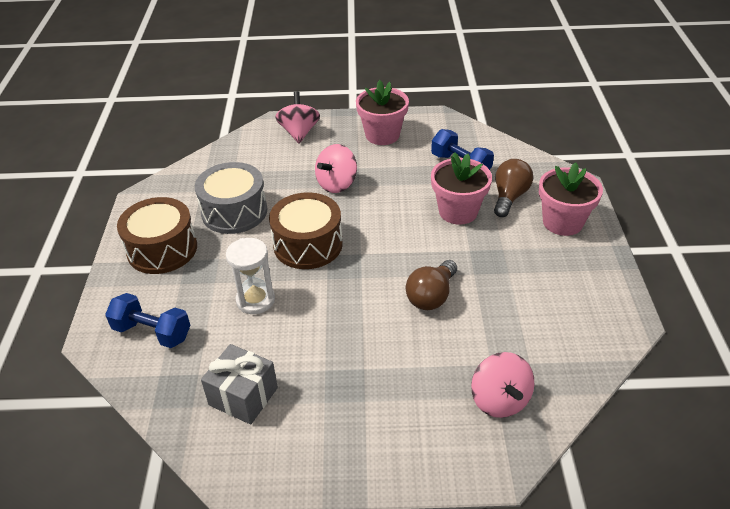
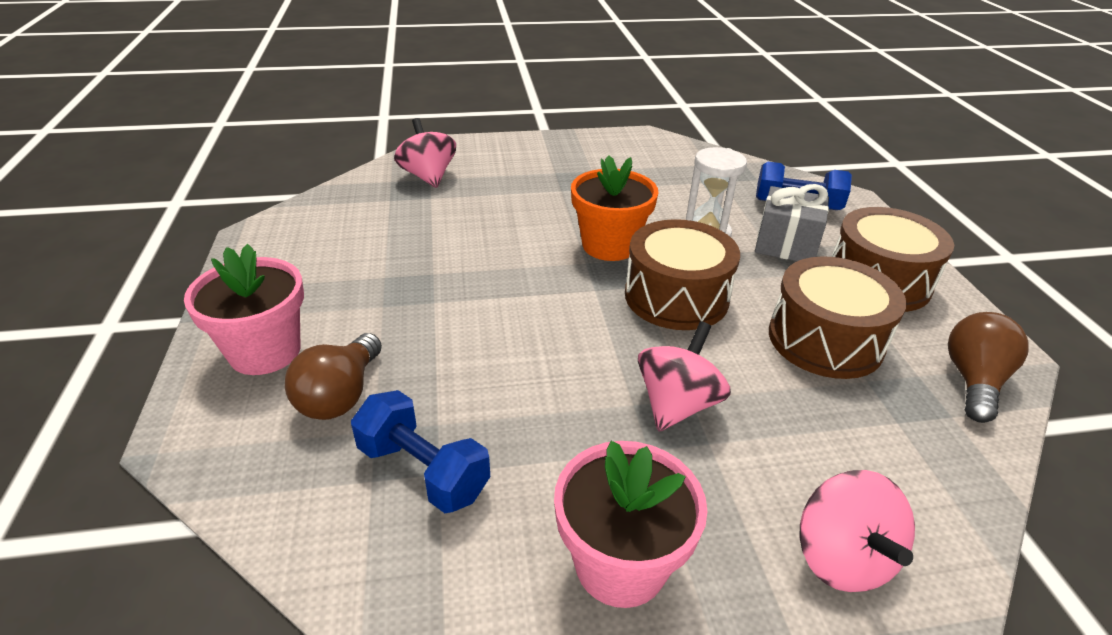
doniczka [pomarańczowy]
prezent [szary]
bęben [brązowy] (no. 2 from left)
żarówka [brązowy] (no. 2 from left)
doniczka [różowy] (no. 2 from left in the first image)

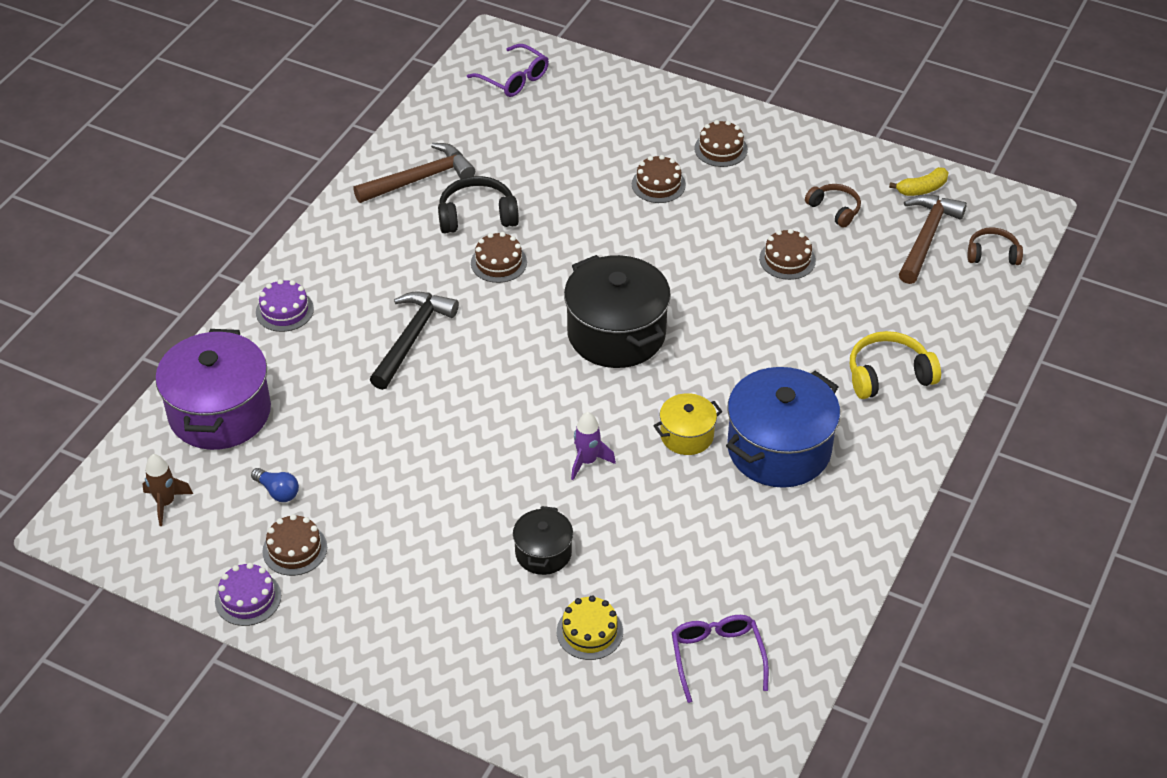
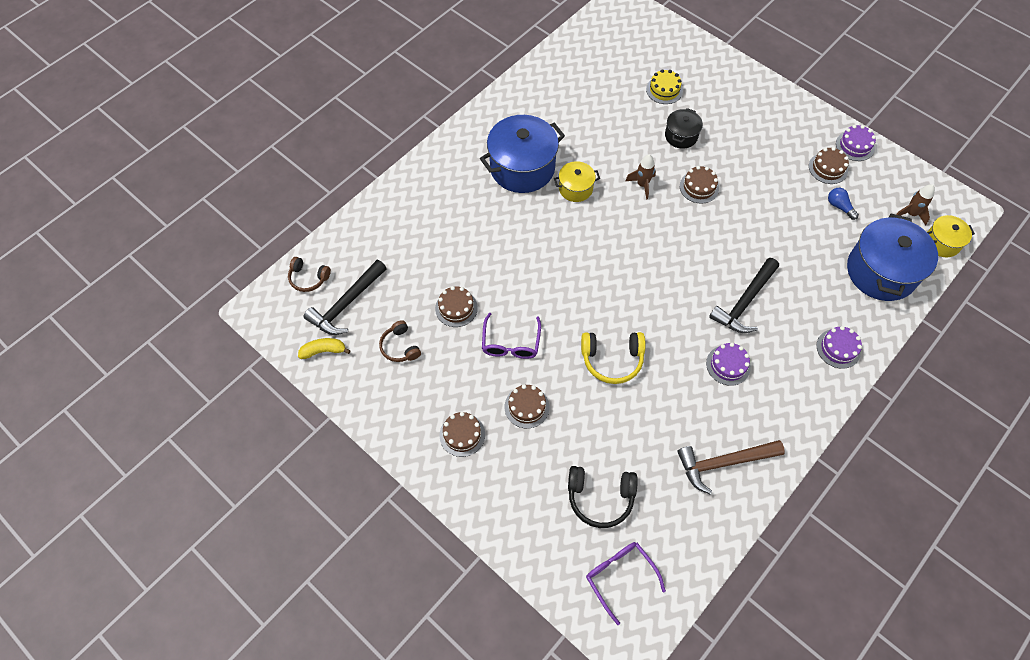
młotek [czarny] (no. 1 from left)
okulary [fioletowy] (no. 1 from left)
słuchawki [czarny]
słuchawki [żółty]
rakieta [brązowy] (no. 1 from left)
tort [brązowy] (no. 4 from left)
tort [fioletowy] (no. 1 from left)
garnek [niebieski] (no. 2 from left)
garnek [żółty] (no. 2 from left)
garnek [czarny] (no. 2 from left in the first image)

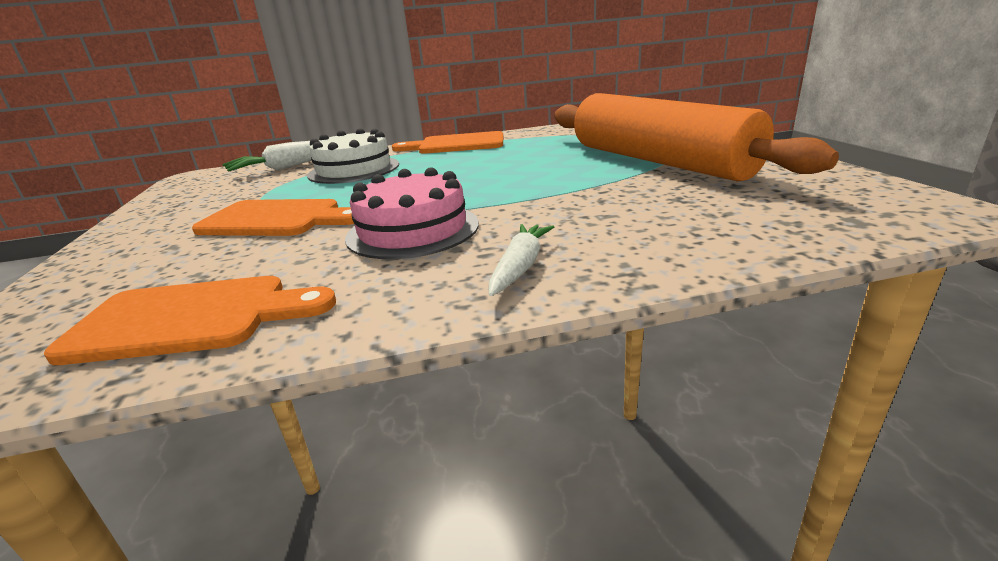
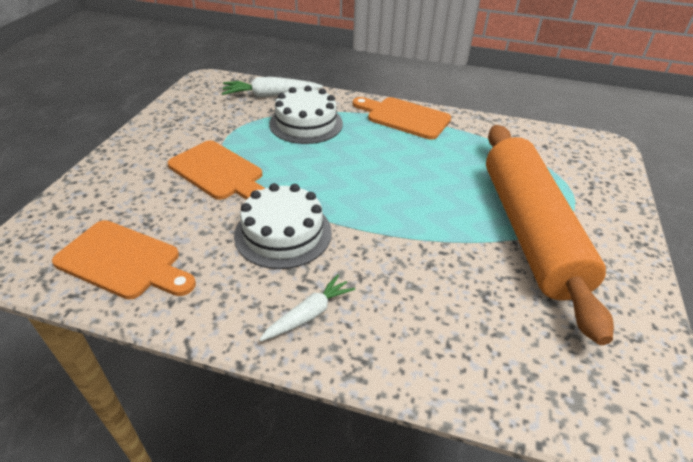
tort [biały] (no. 1 from left)

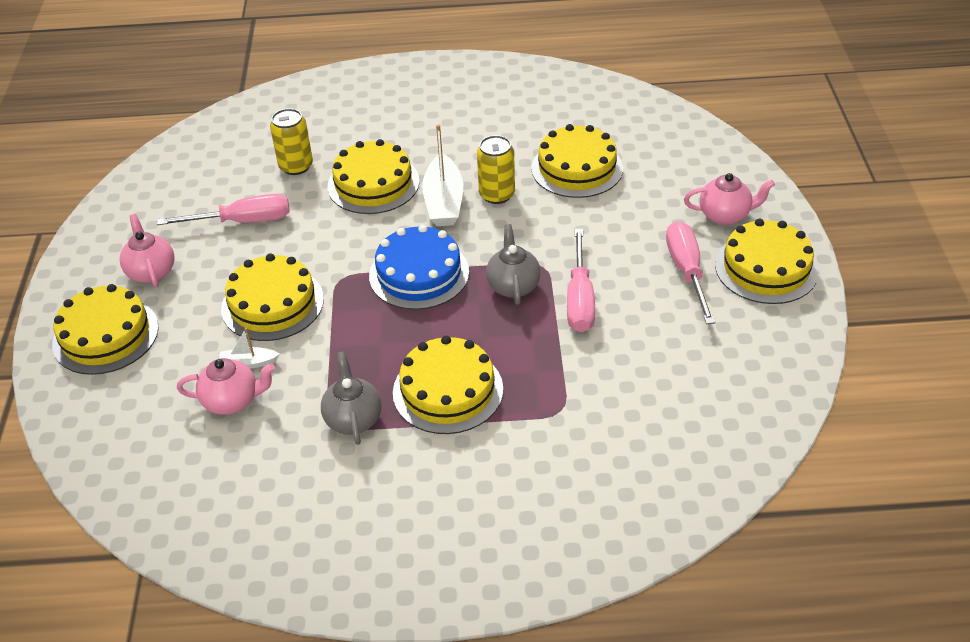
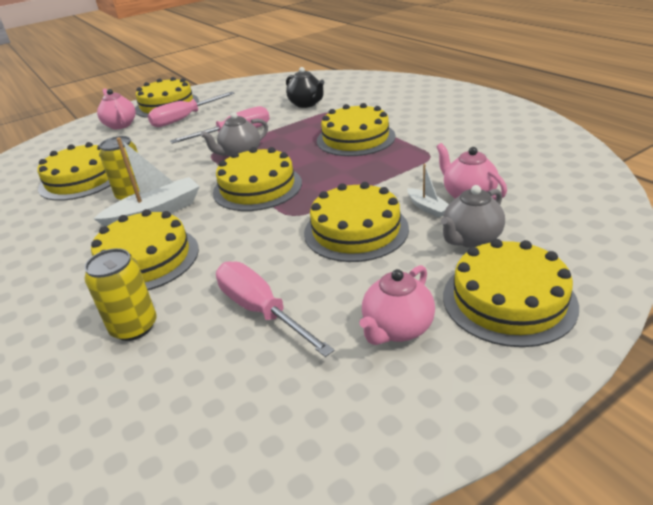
tort [żółty] (no. 4 from left)
imbryk [czarny]
imbryk [szary] (no. 2 from left)

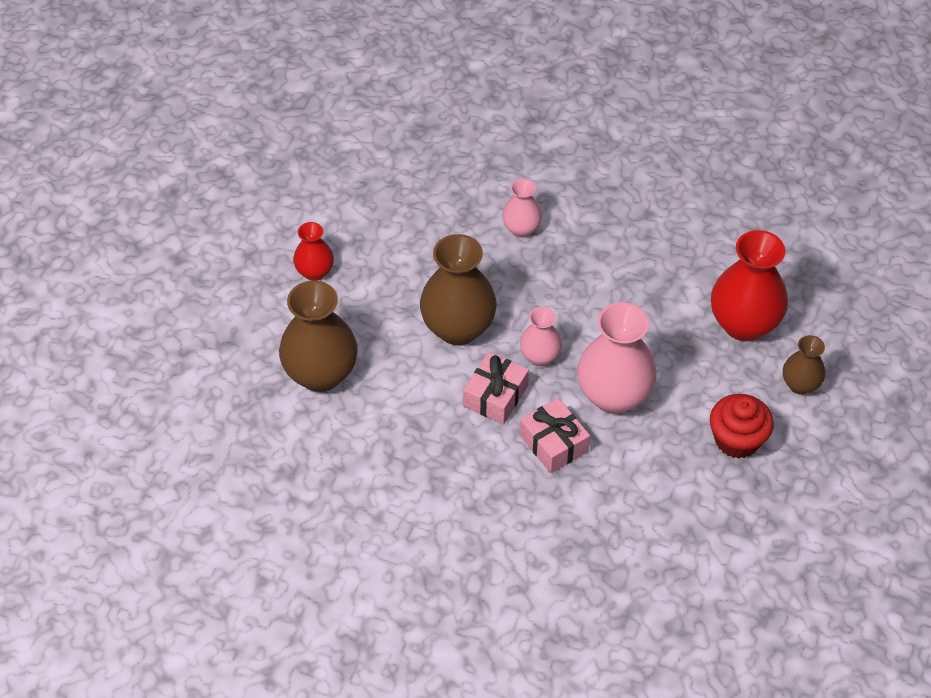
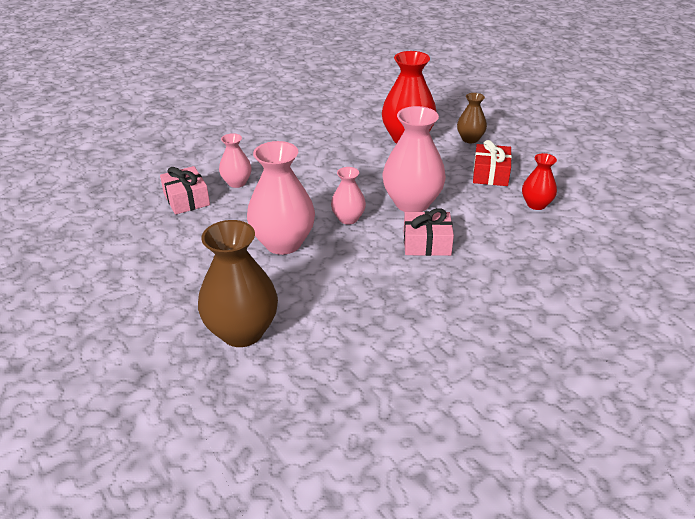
prezent [różowy] (no. 1 from left)
wazon [różowy] (no. 2 from left)
prezent [czerwony]
wazon [czerwony] (no. 2 from left)

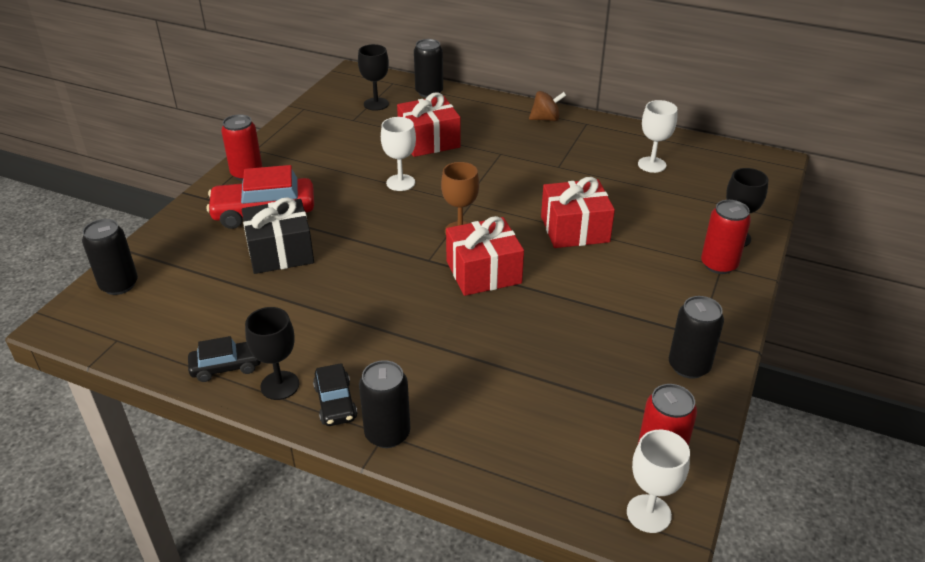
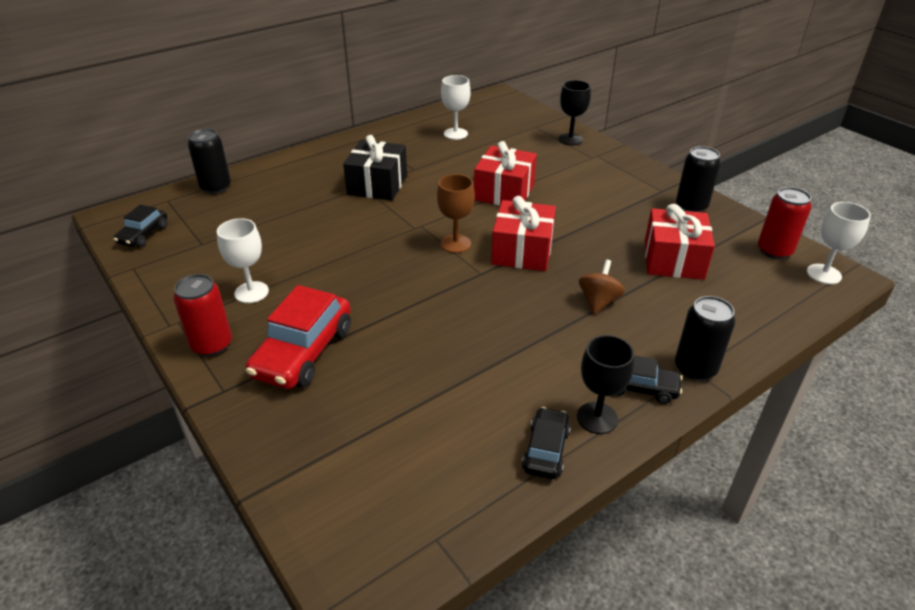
samochód [czarny] (no. 1 from left)
kielich [biały] (no. 1 from left)
prezent [czarny]
bączek [brązowy]
prezent [czerwony] (no. 3 from left)
puszka [czarny] (no. 1 from left in the first image)
kielich [czarny] (no. 2 from left in the first image)
puszka [czerwony] (no. 3 from left in the first image)

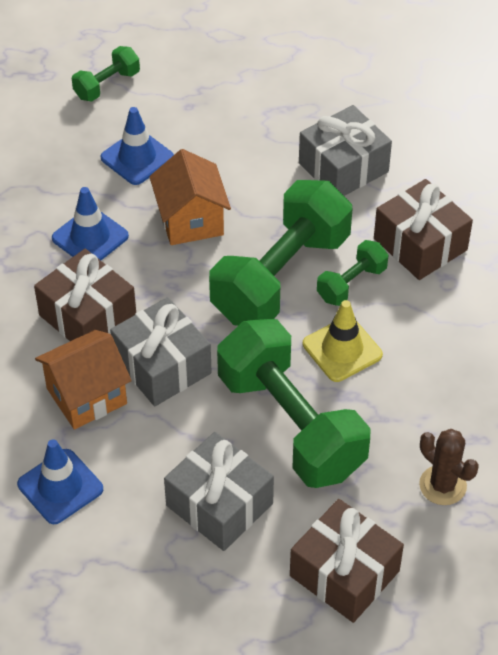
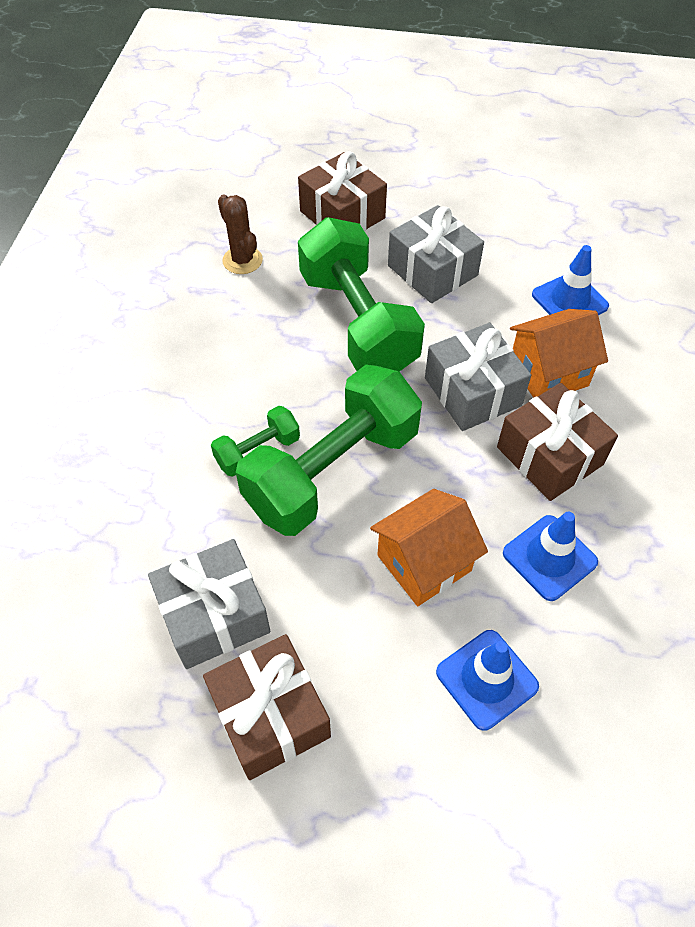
prezent [brązowy] (no. 1 from left)
domek [pomarańczowy] (no. 1 from left)
hantel [zielony] (no. 1 from left in the first image)
pachołek [żółty]

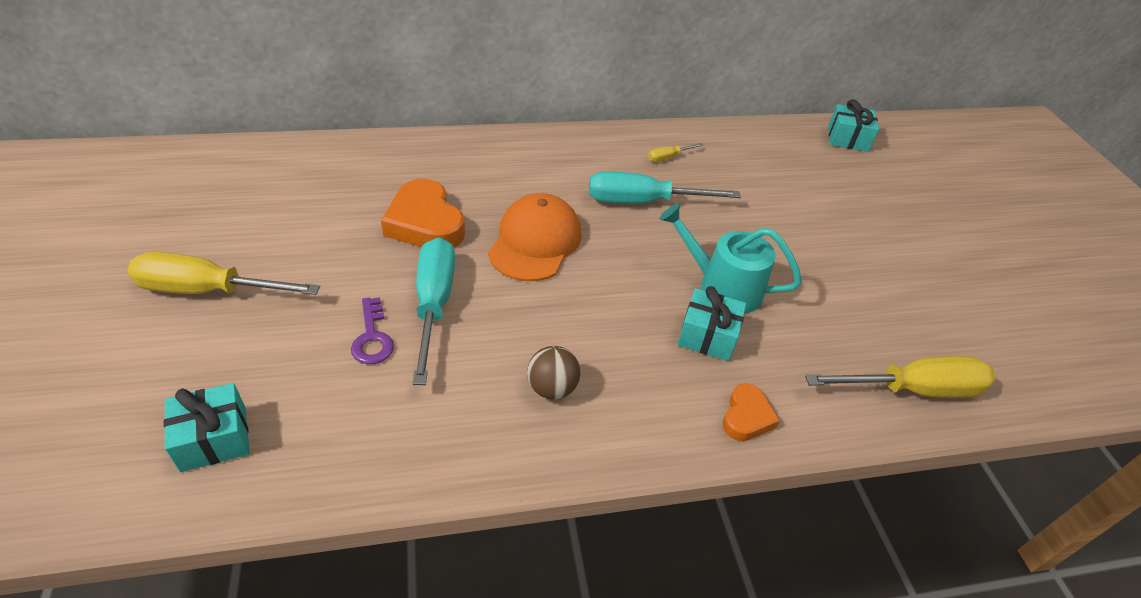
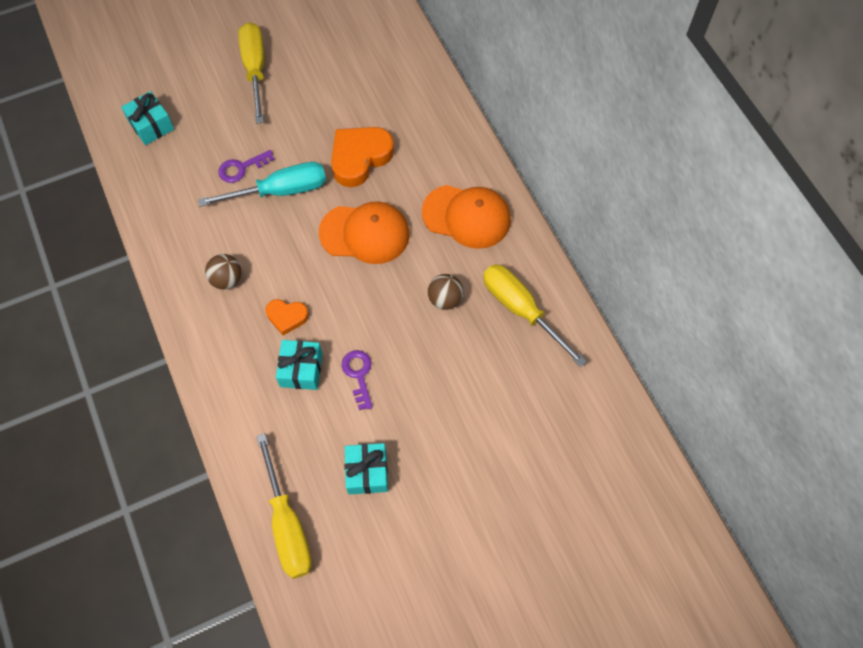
serce [pomarańczowy] (no. 1 from left)
klucz [fioletowy] (no. 2 from left)
prezent [turkusowy] (no. 3 from left)
czapka [pomarańczowy] (no. 2 from left)
piłka [brązowy] (no. 2 from left)
śrubokręt [żółty] (no. 3 from left)

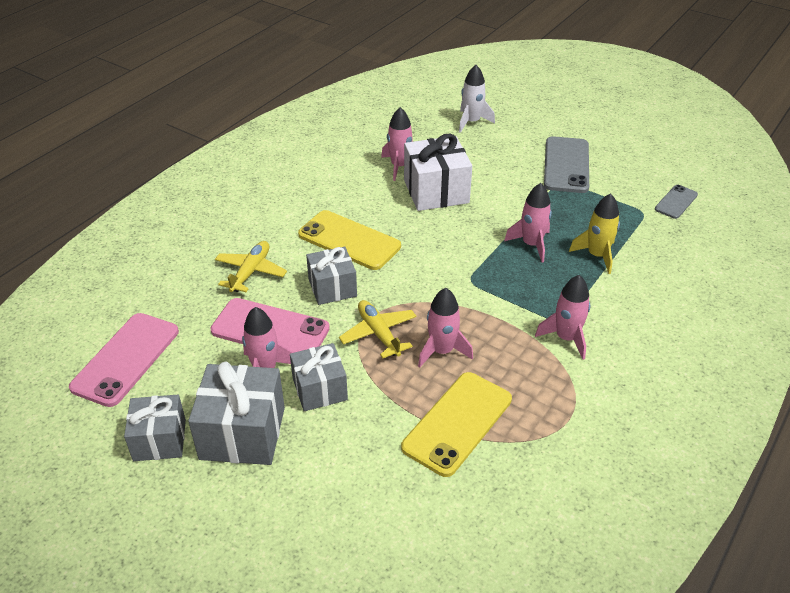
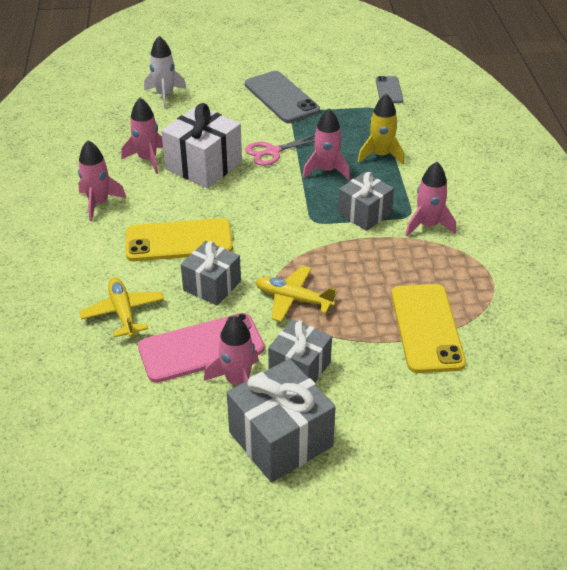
rakieta [różowy] (no. 1 from left)
nożyczki [różowy]
prezent [szary] (no. 4 from left)
telefon [różowy] (no. 1 from left in the first image)

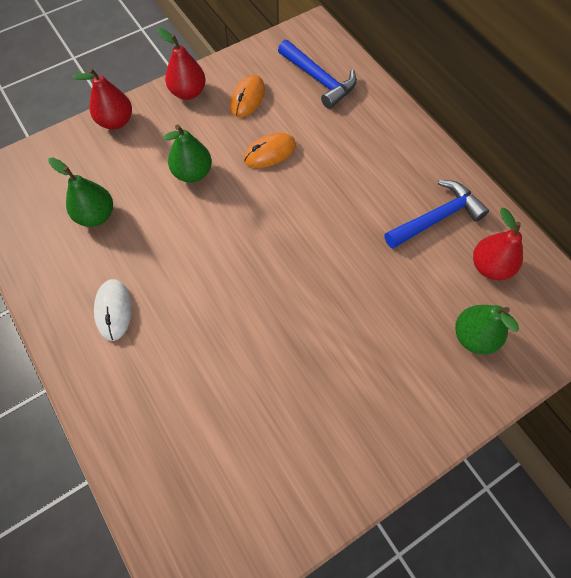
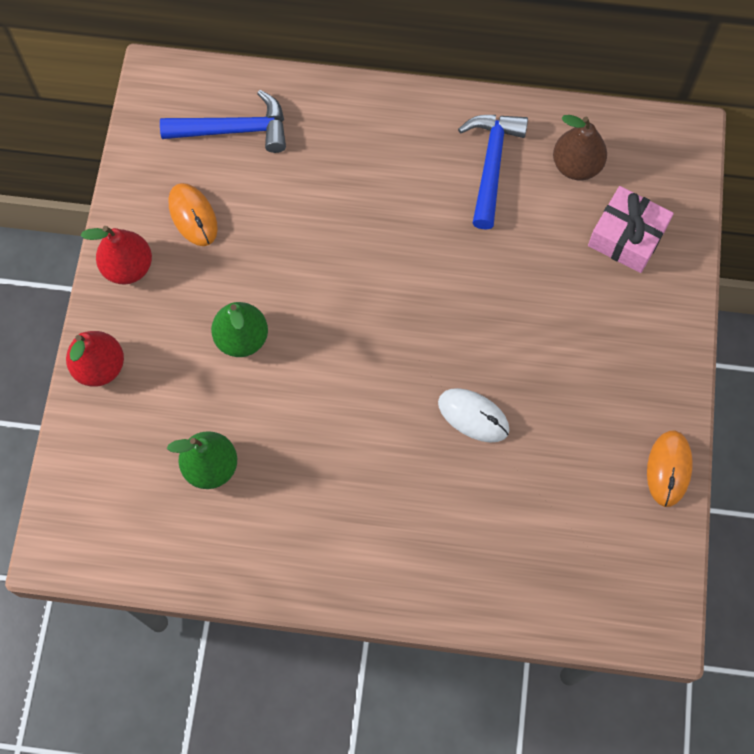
myszka [biały]
gruszka [brązowy]
prezent [różowy]
myszka [pomarańczowy] (no. 2 from left)

